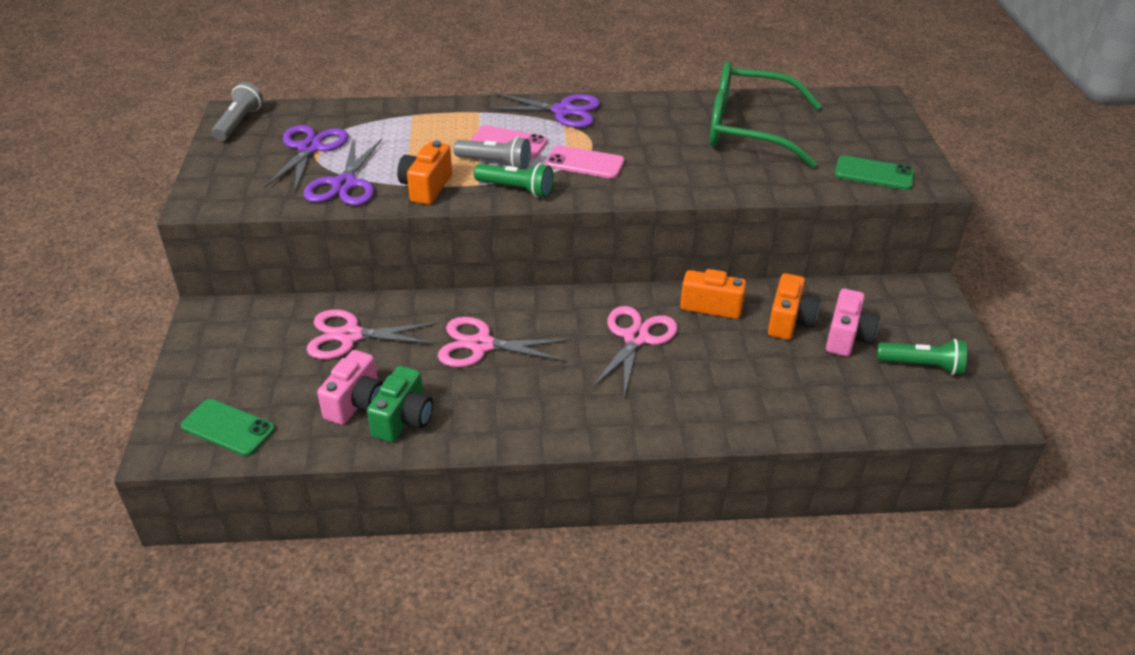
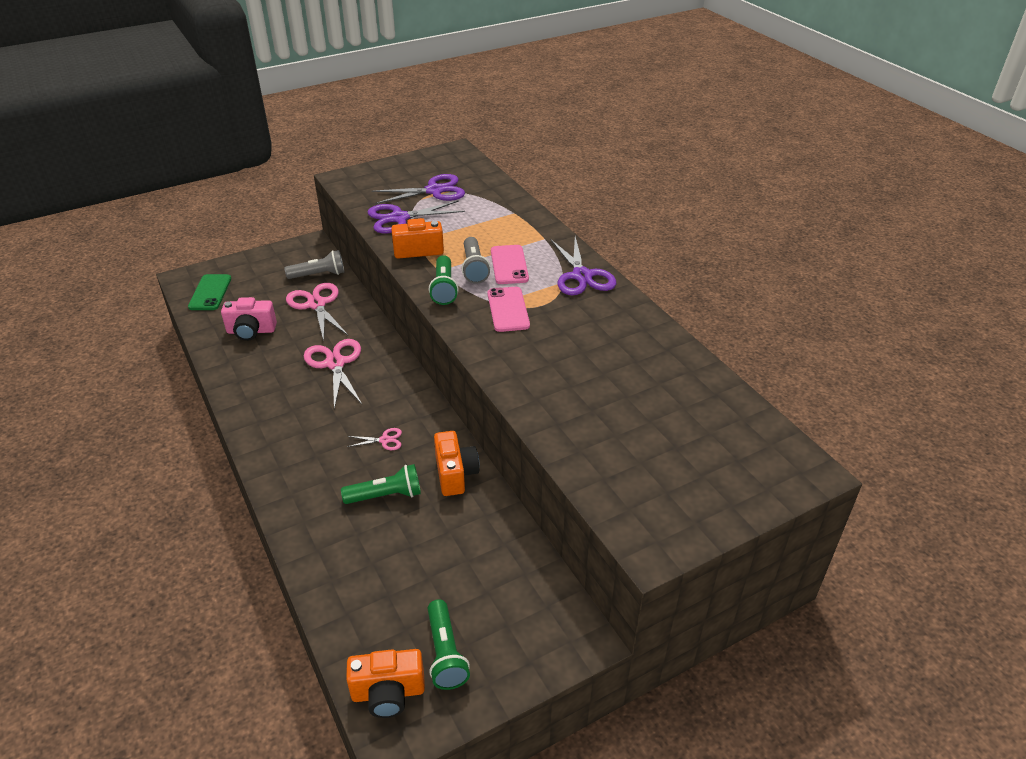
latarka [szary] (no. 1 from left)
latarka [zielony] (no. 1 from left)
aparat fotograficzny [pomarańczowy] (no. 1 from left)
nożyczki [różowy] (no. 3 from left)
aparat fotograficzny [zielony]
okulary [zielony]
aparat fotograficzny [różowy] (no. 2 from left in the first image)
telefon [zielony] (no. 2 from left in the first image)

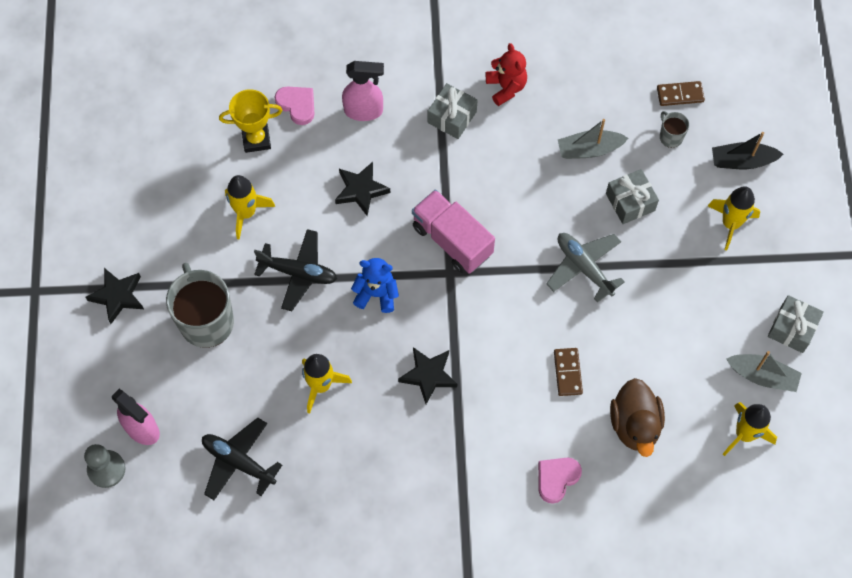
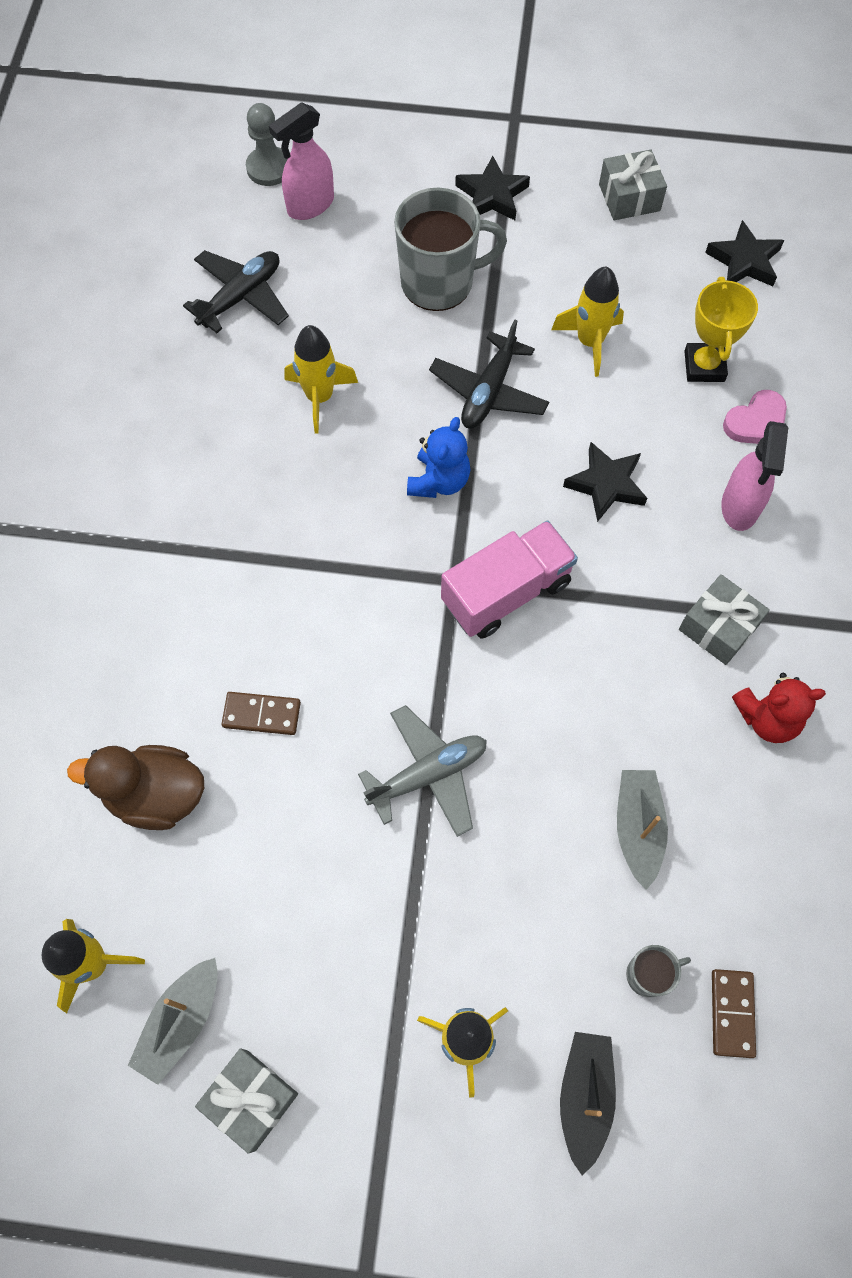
prezent [szary] (no. 2 from left)
gwiazda [czarny] (no. 3 from left)
serce [różowy] (no. 2 from left in the first image)

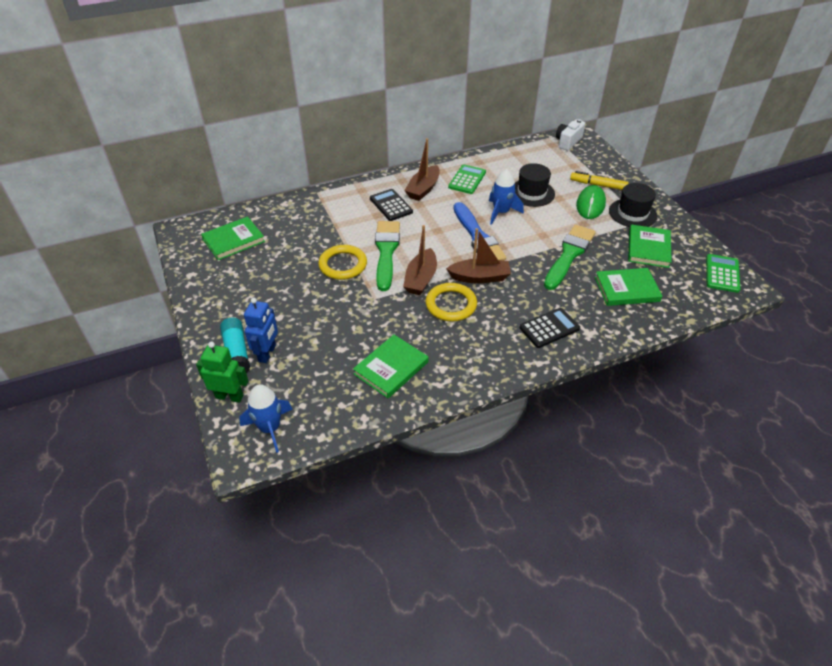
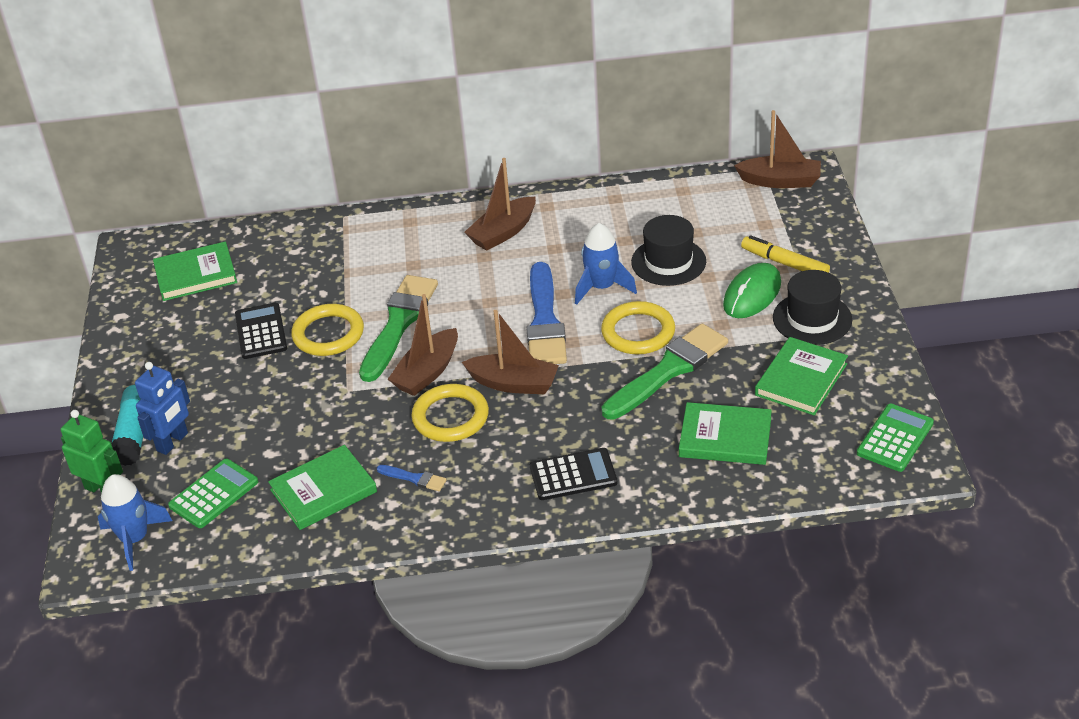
kalkulator [zielony] (no. 1 from left)
kalkulator [czarny] (no. 1 from left)
pędzel [niebieski] (no. 1 from left)
pierścień [żółty] (no. 3 from left)
łódka [brązowy] (no. 4 from left)

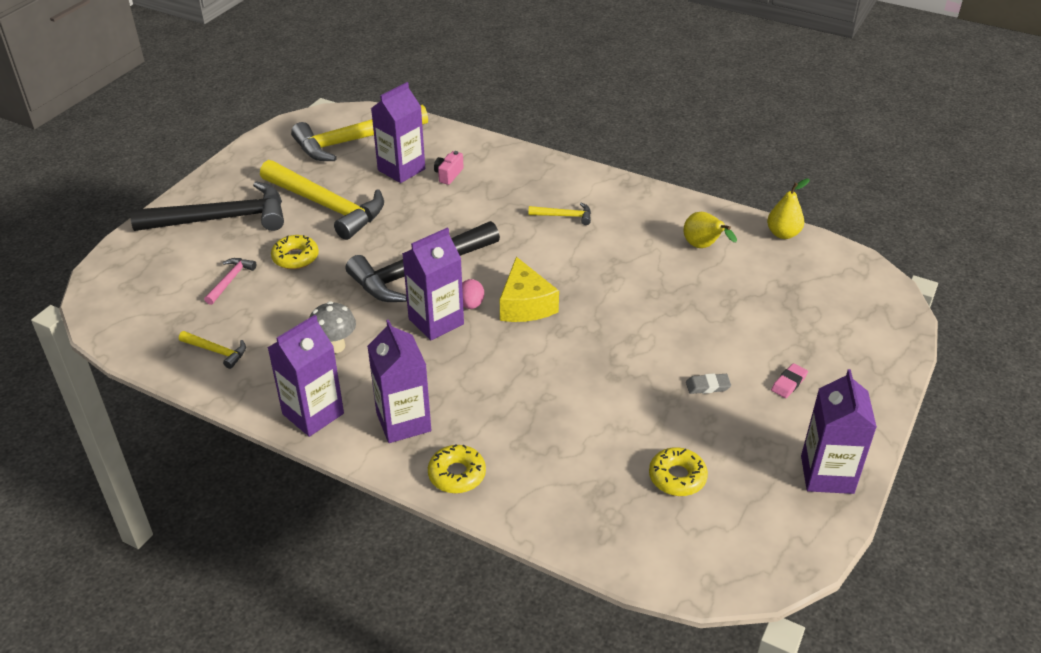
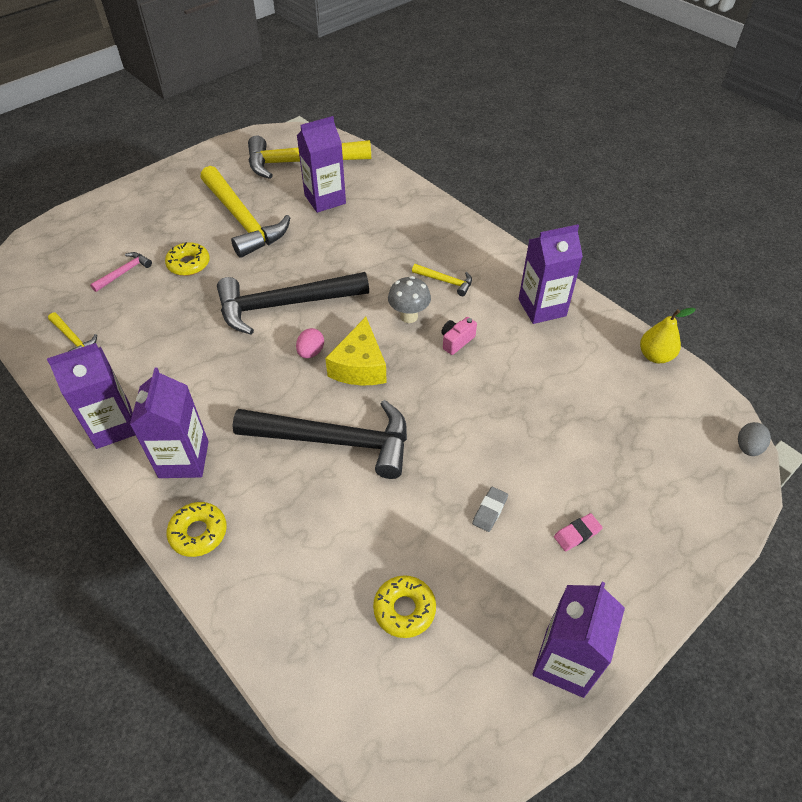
młotek [czarny] (no. 2 from left)
grzyb [szary]
aparat fotograficzny [różowy]
gumka do mazania [szary]
karton mleka [fioletowy] (no. 4 from left)
jajko [szary]
gruszka [żółty] (no. 1 from left in the first image)

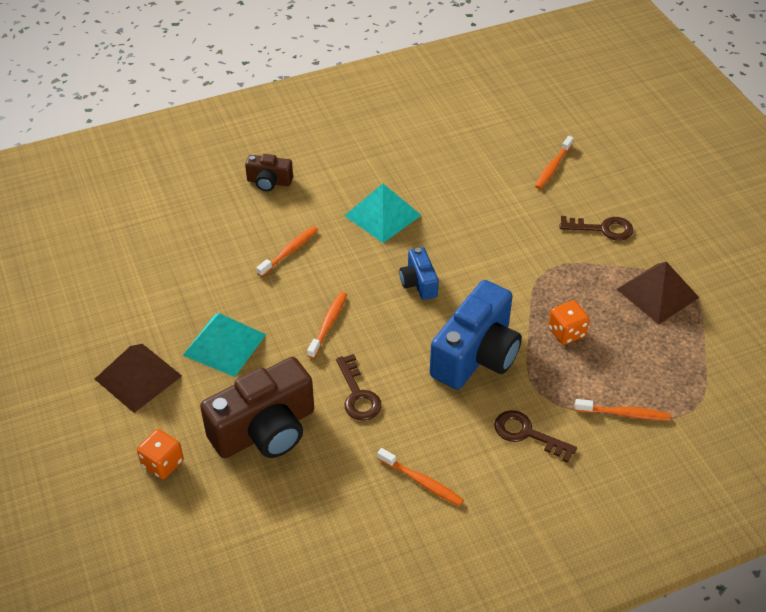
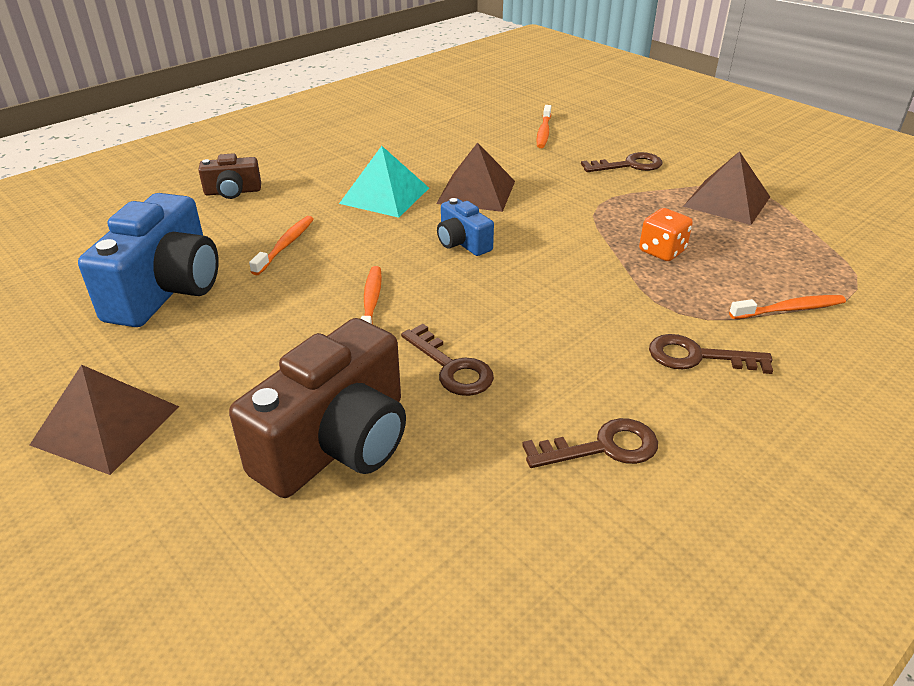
aparat fotograficzny [niebieski] (no. 1 from left)
piramida [brązowy] (no. 2 from left)
klucz [brązowy] (no. 2 from left)
kostka do gry [pomarańczowy] (no. 1 from left in the first image)
piramida [turkusowy] (no. 1 from left in the first image)

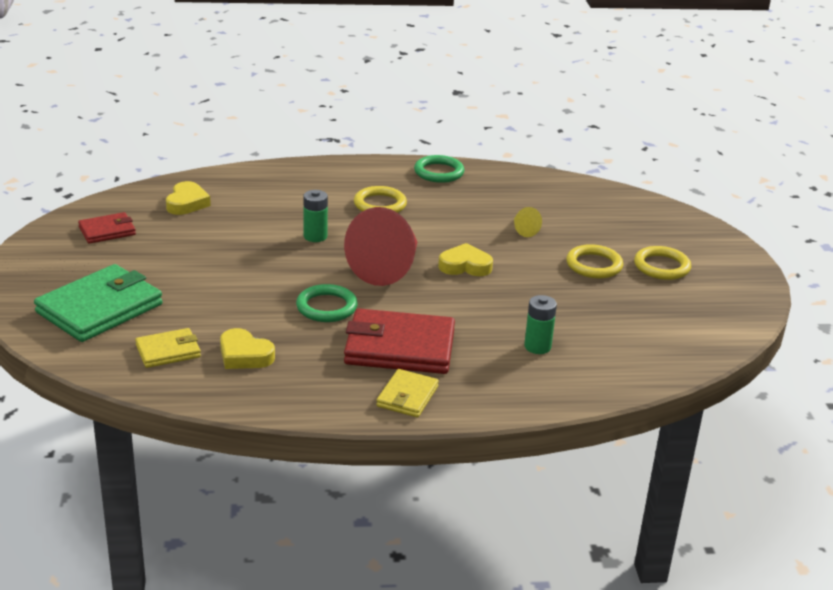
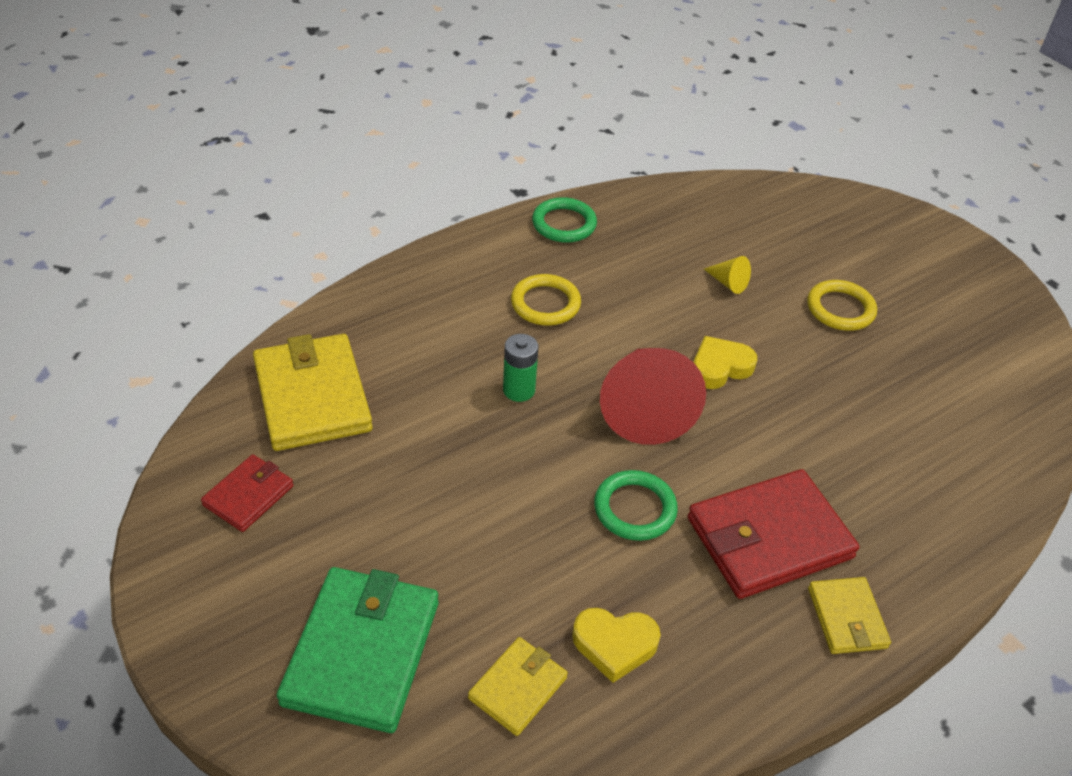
portfel [żółty] (no. 1 from left)
bateria [zielony] (no. 2 from left in the first image)
pierścień [żółty] (no. 3 from left in the first image)

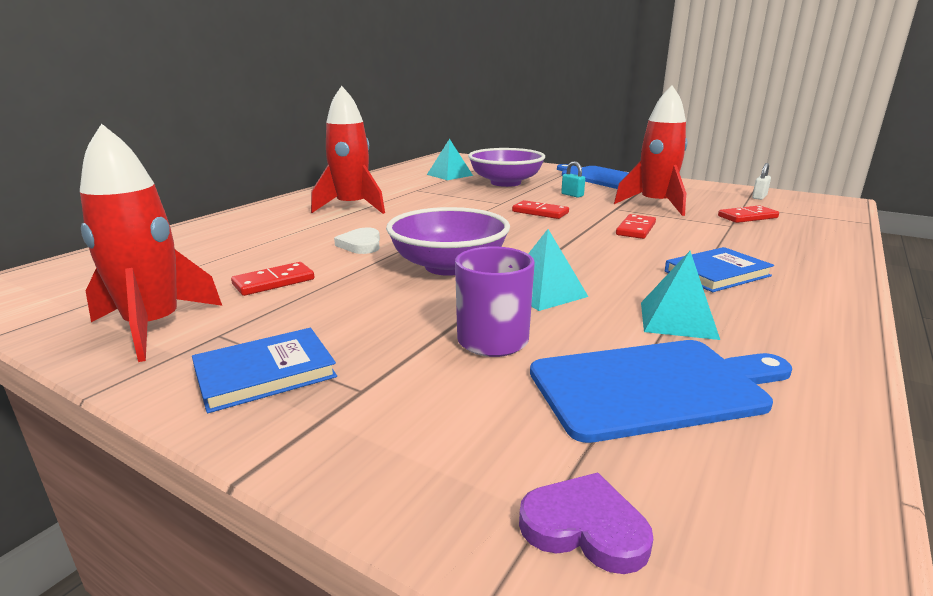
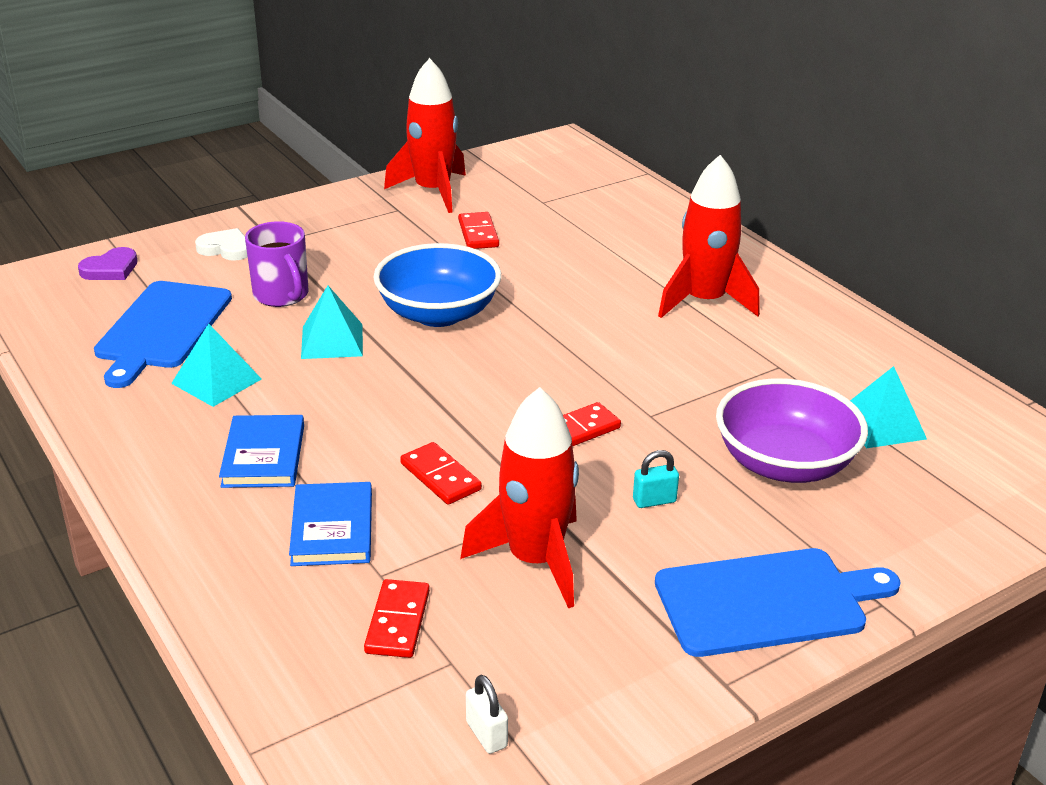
serce [biały]
książka [niebieski] (no. 2 from left)
miska [niebieski]

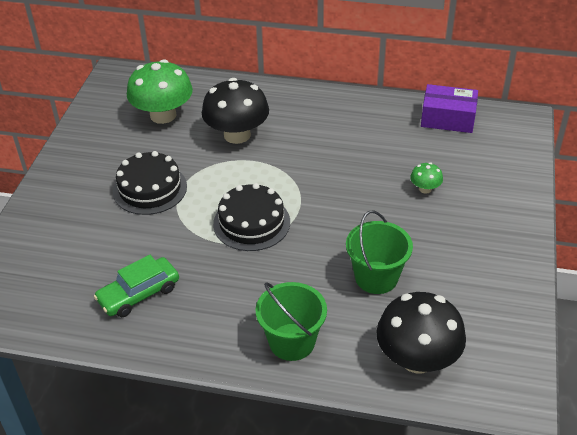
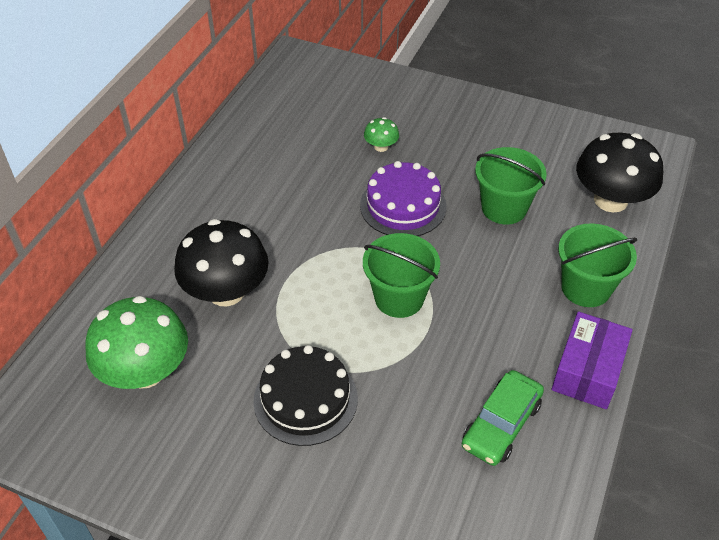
tort [fioletowy]
wiadro [zielony] (no. 1 from left)
samochód [zielony]
pudełko [fioletowy]

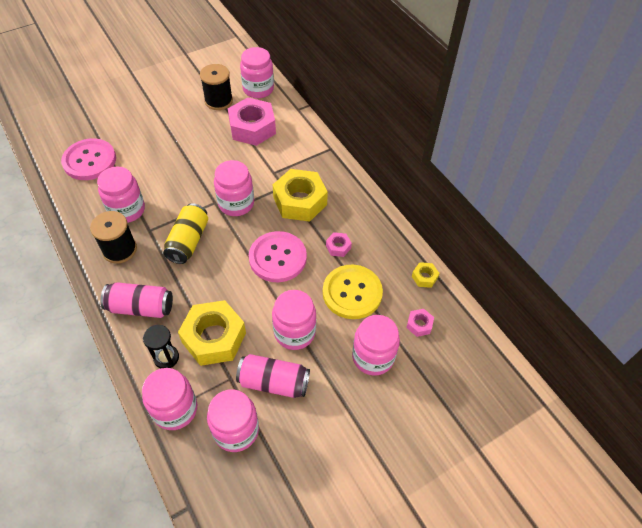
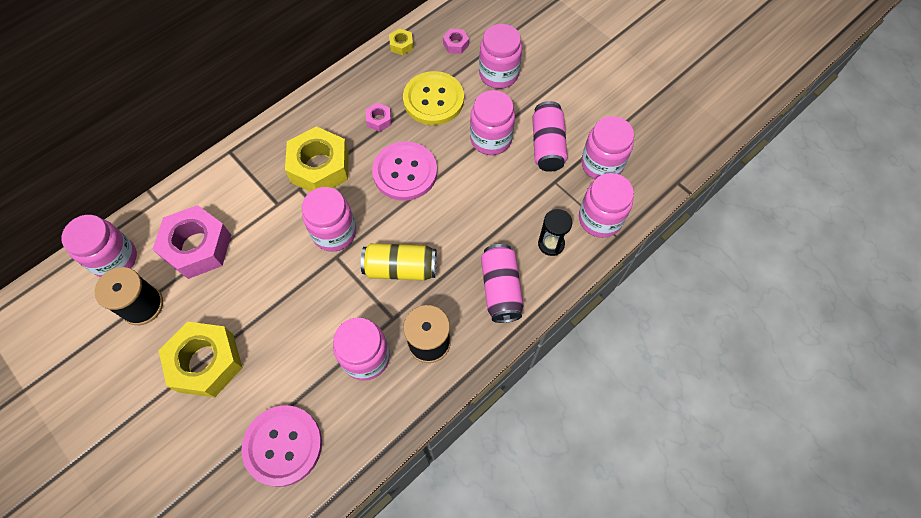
nakrętka [żółty] (no. 1 from left)

